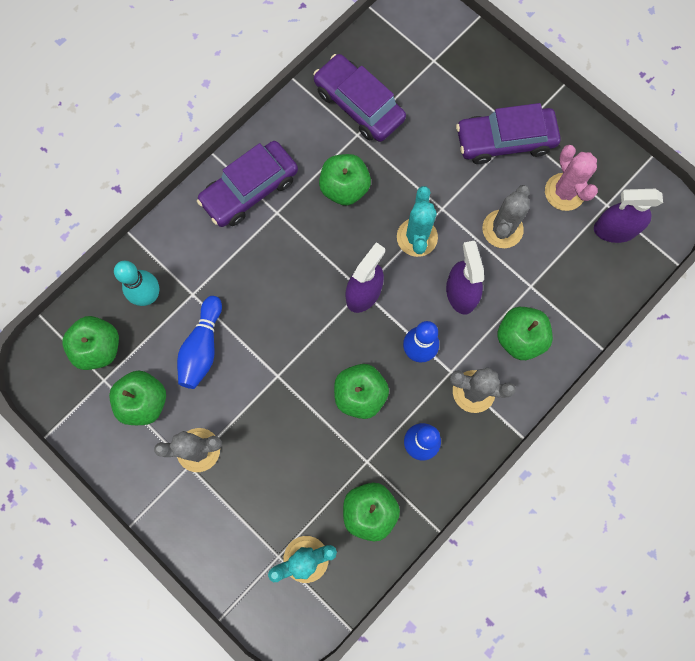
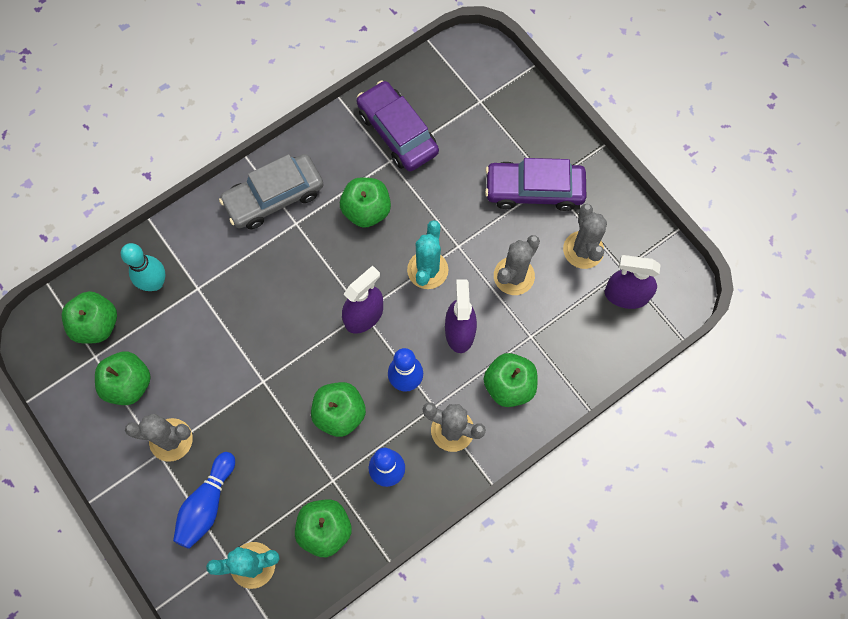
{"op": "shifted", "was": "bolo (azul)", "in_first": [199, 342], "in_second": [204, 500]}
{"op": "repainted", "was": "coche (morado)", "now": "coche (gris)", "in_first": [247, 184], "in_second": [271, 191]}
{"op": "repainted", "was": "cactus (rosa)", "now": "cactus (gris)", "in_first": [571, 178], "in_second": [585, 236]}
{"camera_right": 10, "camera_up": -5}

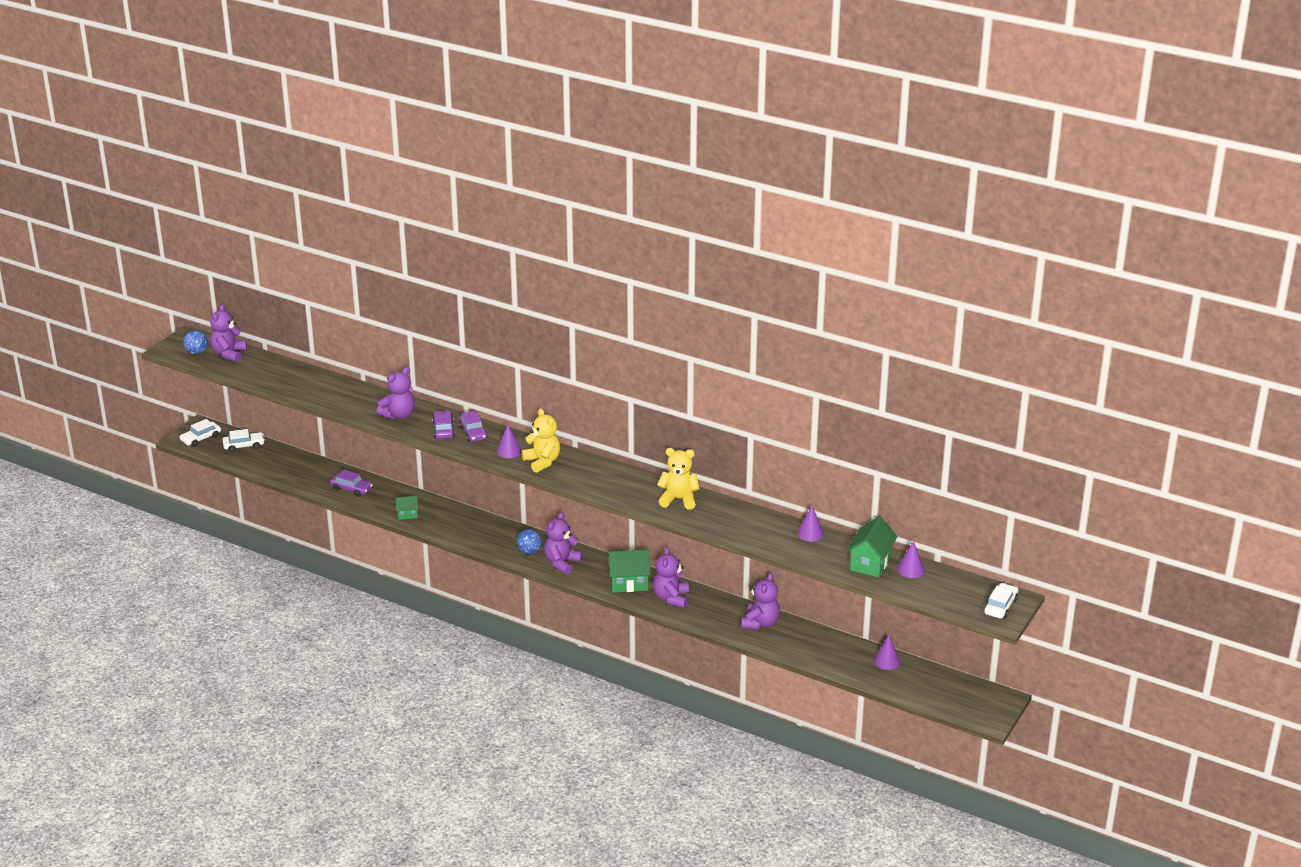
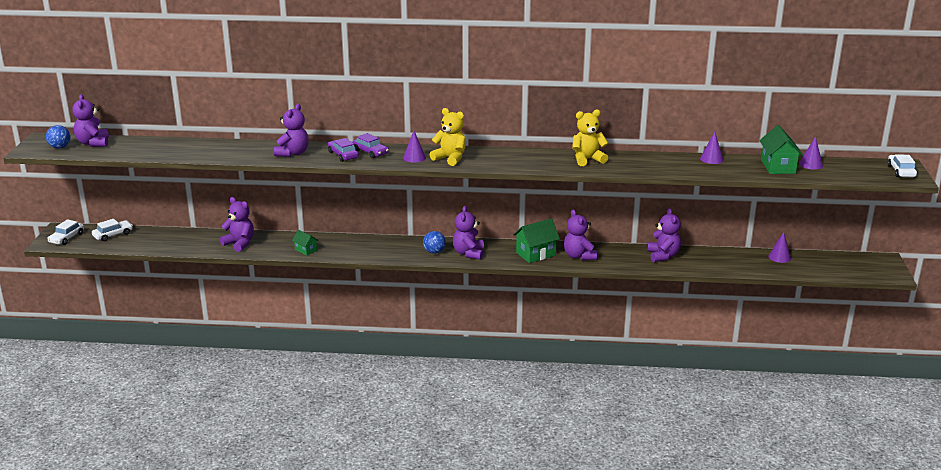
{"op": "swapped", "was": "coche (morado)", "now": "osito (morado)", "in_first": [351, 483], "in_second": [237, 224]}
{"op": "rotated", "was": "casa (verde)", "in_first": [406, 508], "in_second": [305, 243], "clockwise": 75}
{"camera_right": -25, "camera_up": -5}

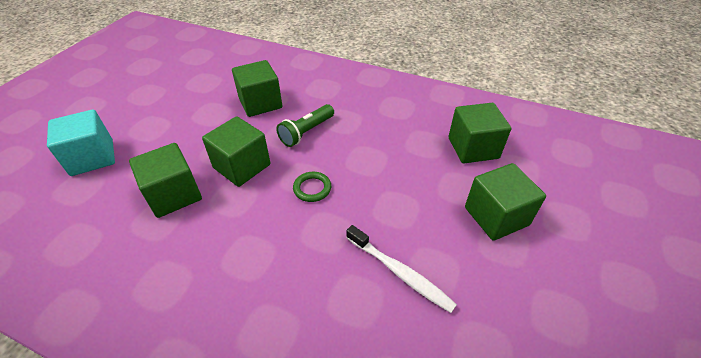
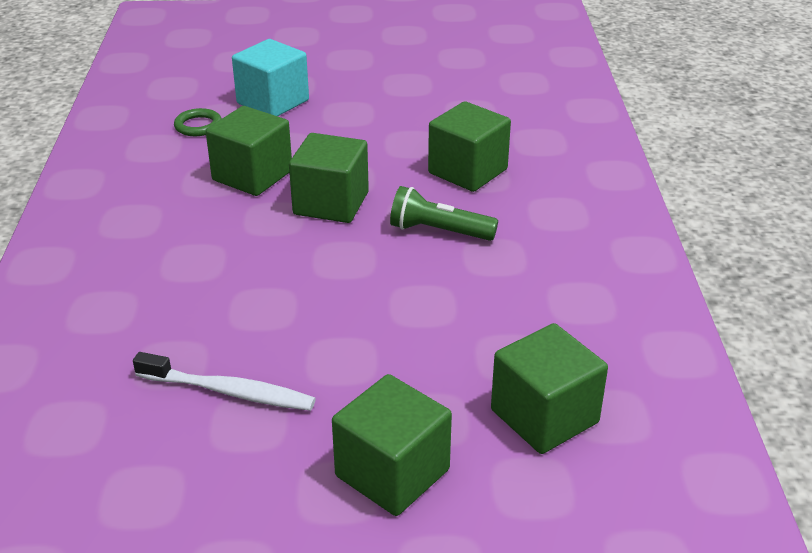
{"op": "shifted", "was": "anillo (verde)", "in_first": [312, 187], "in_second": [198, 122]}
{"op": "rotated", "was": "cepillo de dientes (blanco)", "in_first": [401, 269], "in_second": [224, 381], "clockwise": -90}
{"camera_right": 65, "camera_up": -10}

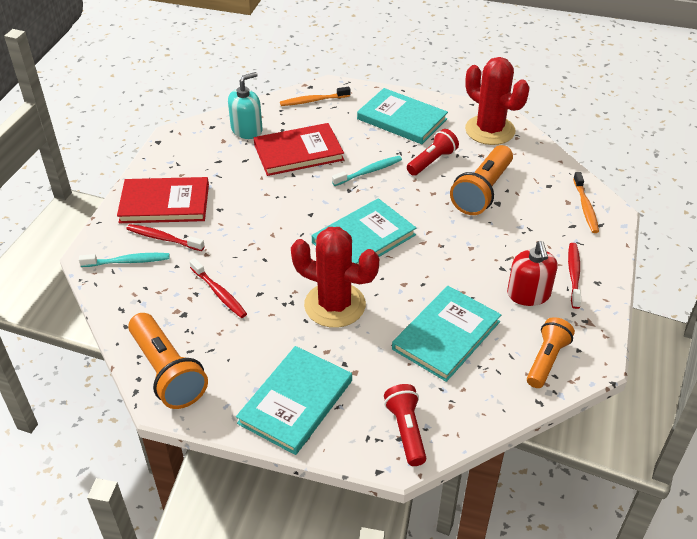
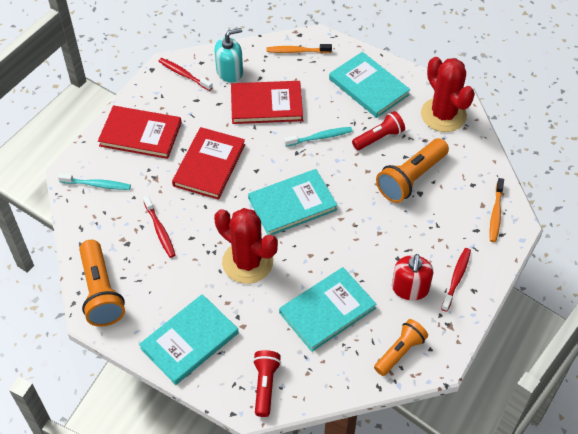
{"op": "shifted", "was": "cepillo de dientes (rojo)", "in_first": [166, 237], "in_second": [185, 74]}
{"op": "new", "now": "libro (rojo)", "in_second": [208, 163]}
{"camera_right": 15, "camera_up": 10}

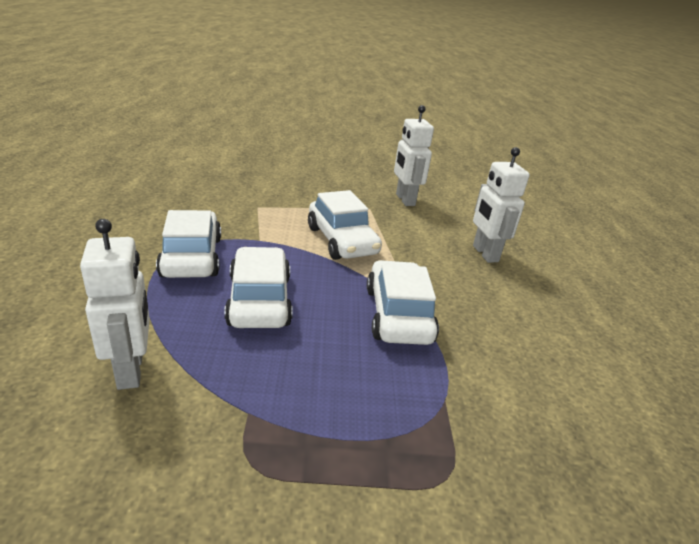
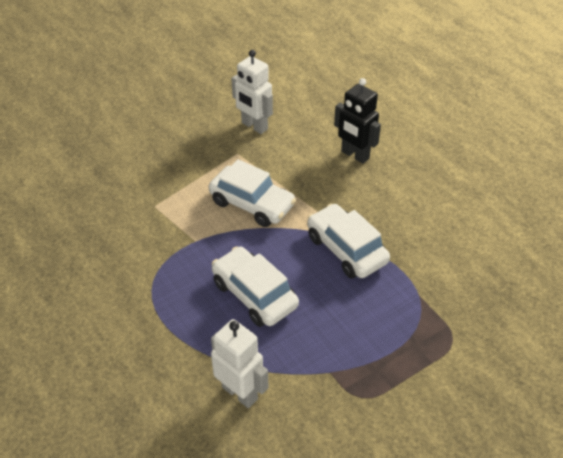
{"op": "gone", "was": "coche (blanco)", "in_first": [188, 244]}
{"op": "repainted", "was": "robot (blanco)", "now": "robot (negro)", "in_first": [501, 205], "in_second": [357, 121]}
{"camera_right": -30, "camera_up": 15}

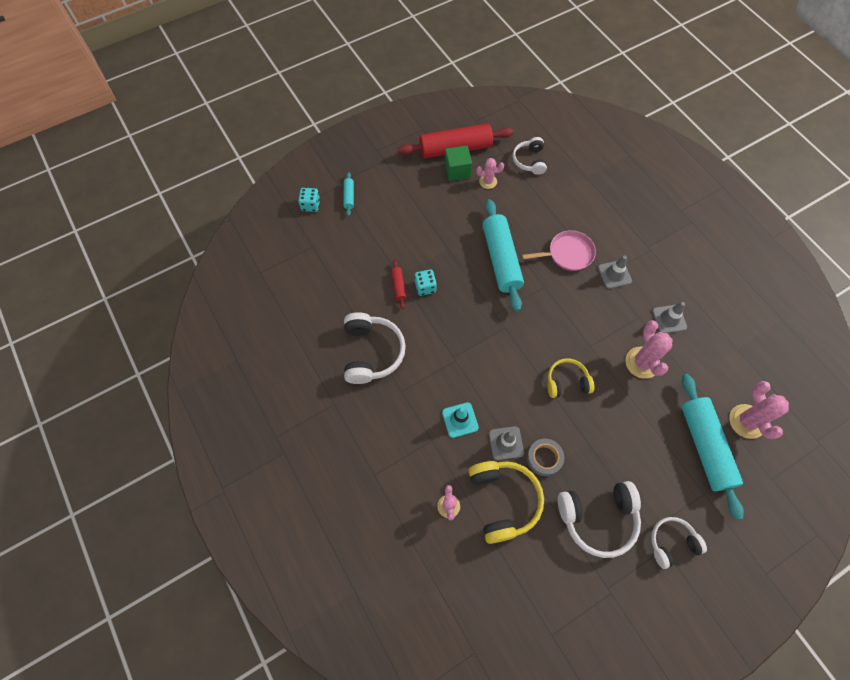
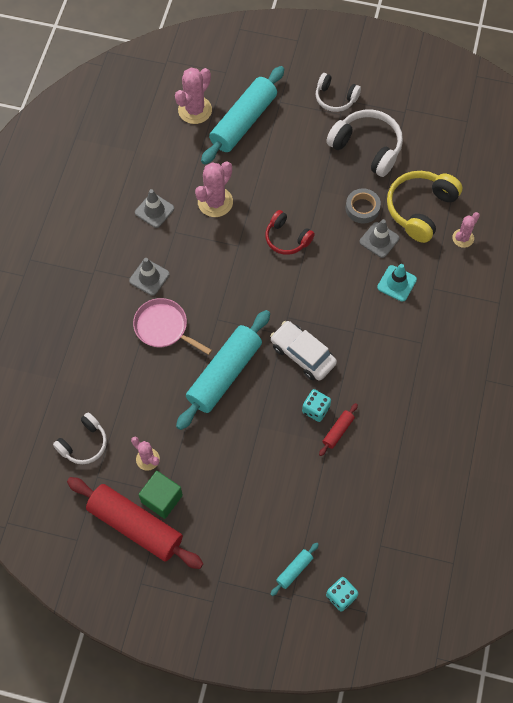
{"op": "gone", "was": "auriculares (blanco)", "in_first": [375, 348]}
{"op": "repainted", "was": "auriculares (amarillo)", "now": "auriculares (rojo)", "in_first": [571, 378], "in_second": [290, 232]}
{"op": "new", "now": "coche (blanco)", "in_second": [303, 351]}
{"camera_right": -135, "camera_up": 0}

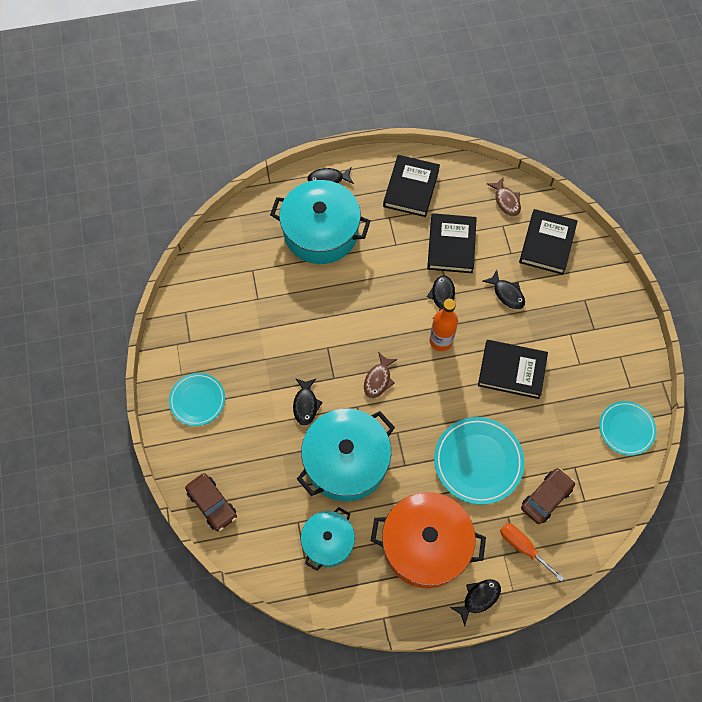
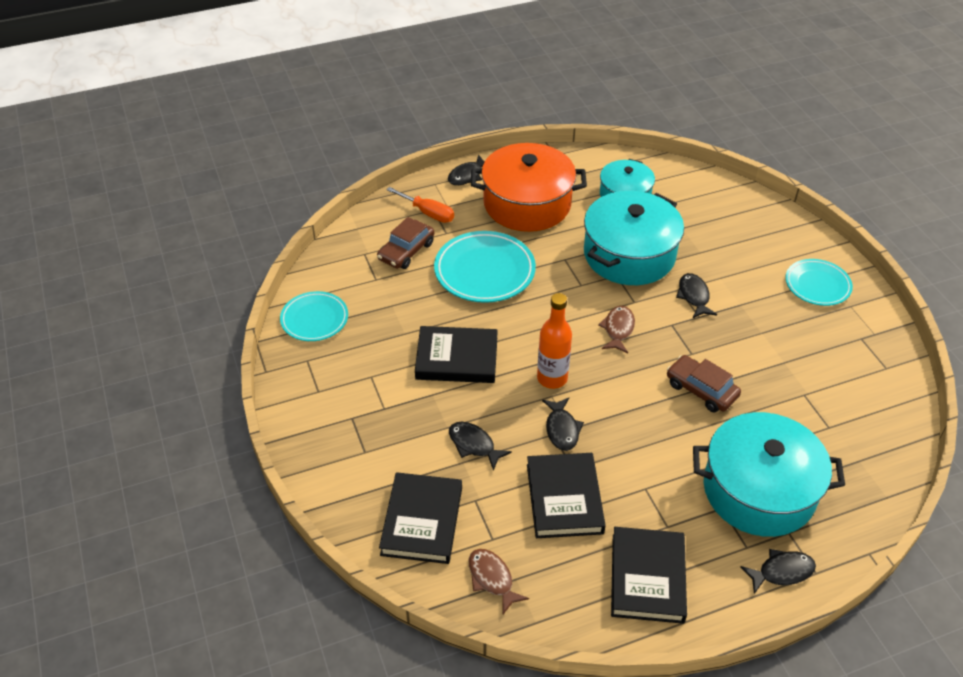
{"op": "shifted", "was": "coche (marrón)", "in_first": [211, 502], "in_second": [704, 384]}
{"camera_right": 170, "camera_up": -20}

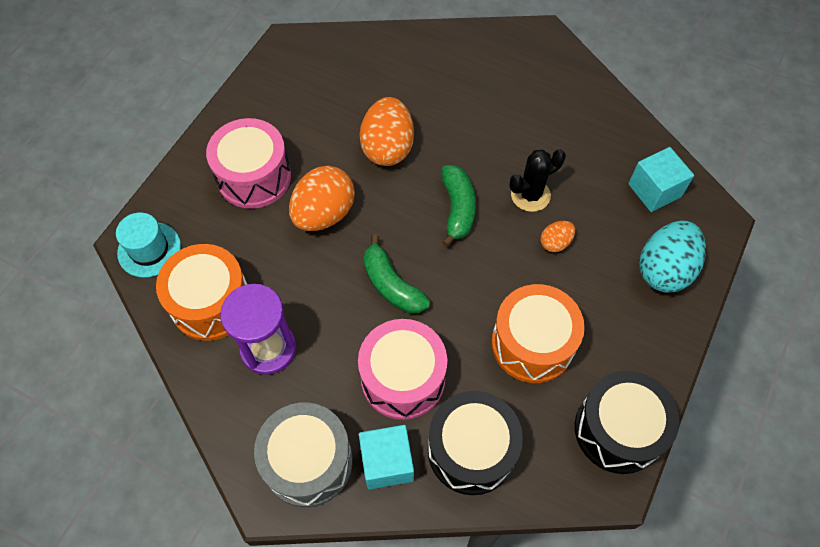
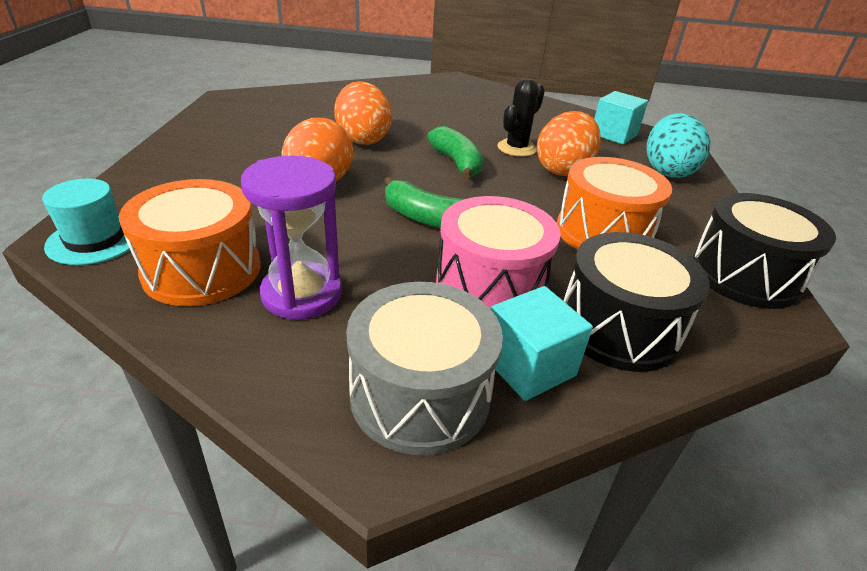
{"op": "gone", "was": "tambor (rosa)", "in_first": [248, 163]}
{"op": "scaled", "was": "huevo (naranja)", "in_first": [558, 236], "in_second": [569, 143], "ratio": 2.01}
{"camera_right": -25, "camera_up": -25}

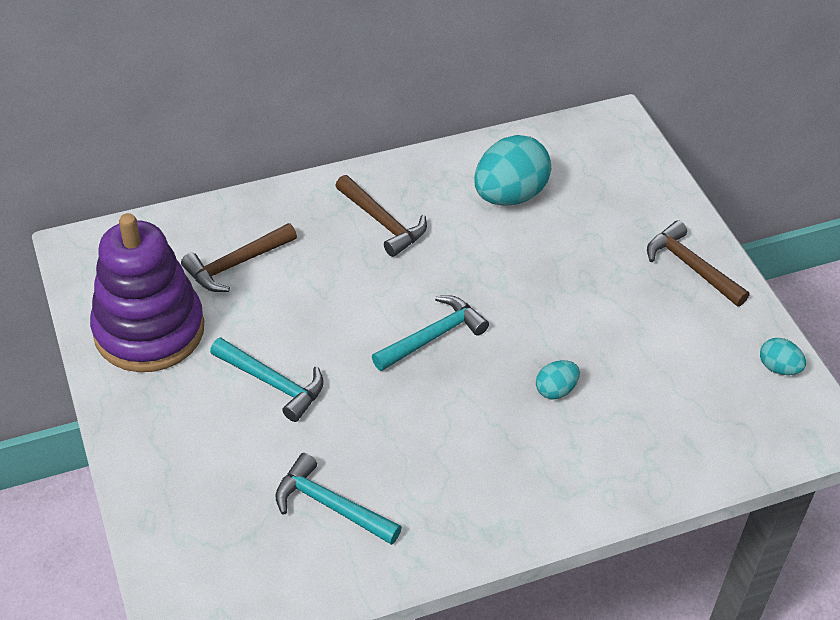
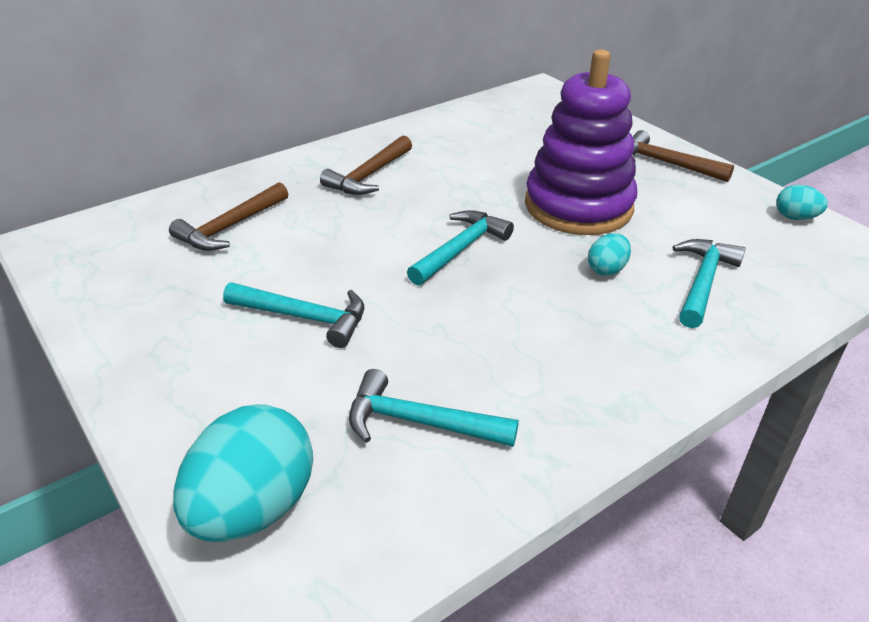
{"op": "shifted", "was": "juguete apilable (morado)", "in_first": [147, 292], "in_second": [581, 142]}
{"op": "rotated", "was": "martillo (marrón)", "in_first": [381, 216], "in_second": [366, 165], "clockwise": 90}
{"op": "shifted", "was": "huevo (turquesa)", "in_first": [512, 170], "in_second": [243, 473]}
{"op": "new", "now": "martillo (turquesa)", "in_second": [709, 283]}
{"camera_right": -15, "camera_up": -10}

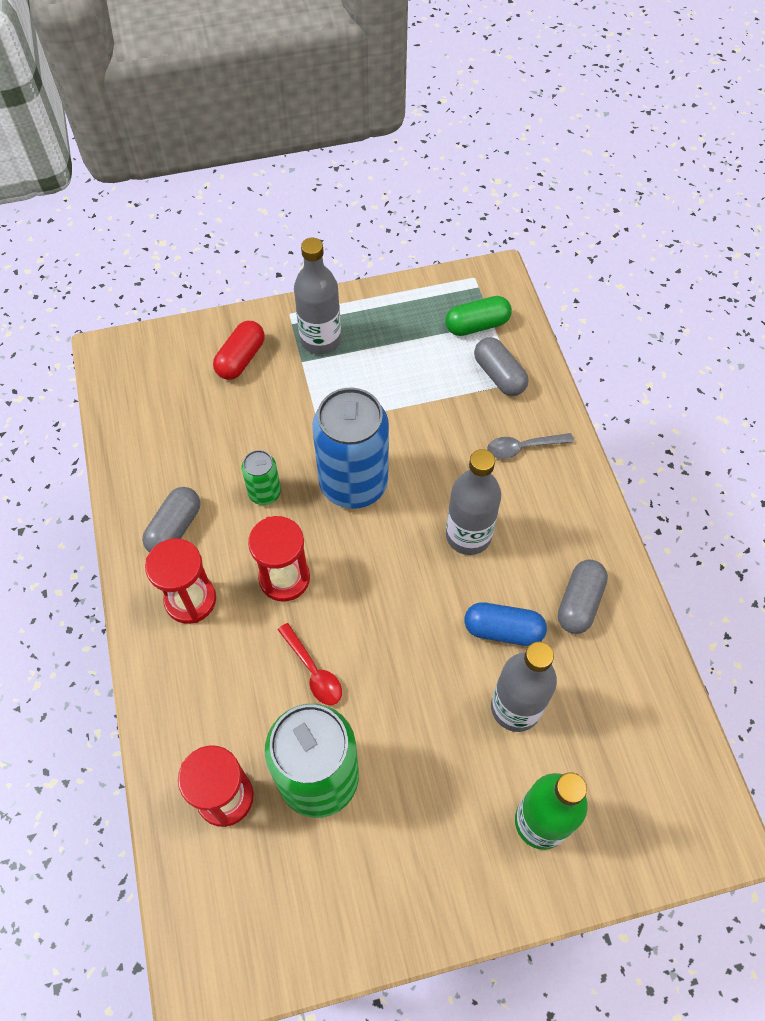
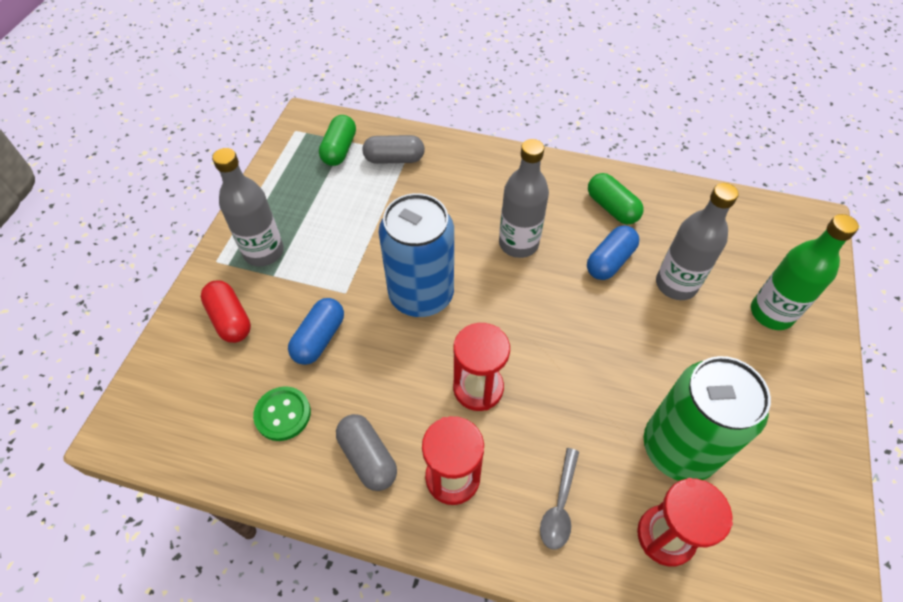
{"op": "gone", "was": "lata (verde)", "in_first": [261, 477]}
{"op": "gone", "was": "cuchara (rojo)", "in_first": [310, 664]}
{"op": "shifted", "was": "cuchara (gris)", "in_first": [530, 446], "in_second": [559, 499]}
{"op": "repainted", "was": "cápsula (gris)", "now": "cápsula (verde)", "in_first": [583, 597], "in_second": [616, 199]}
{"op": "new", "now": "botón (verde)", "in_second": [282, 413]}
{"op": "new", "now": "cápsula (azul)", "in_second": [316, 331]}
{"camera_right": -60, "camera_up": -5}

